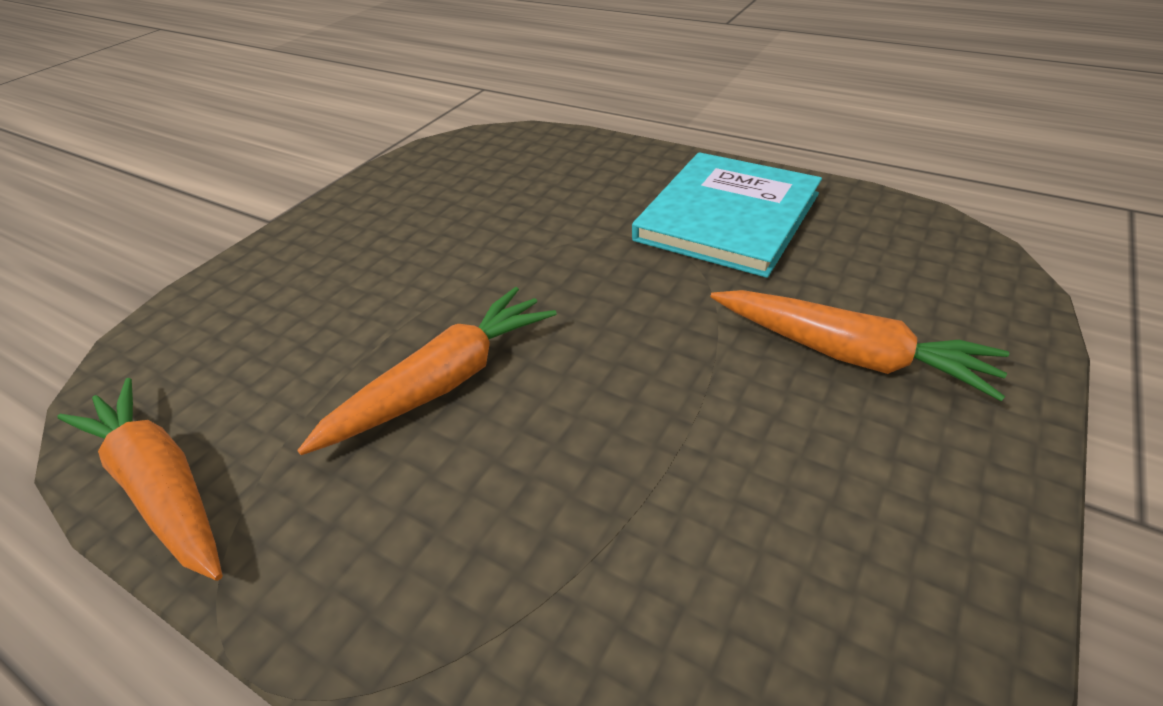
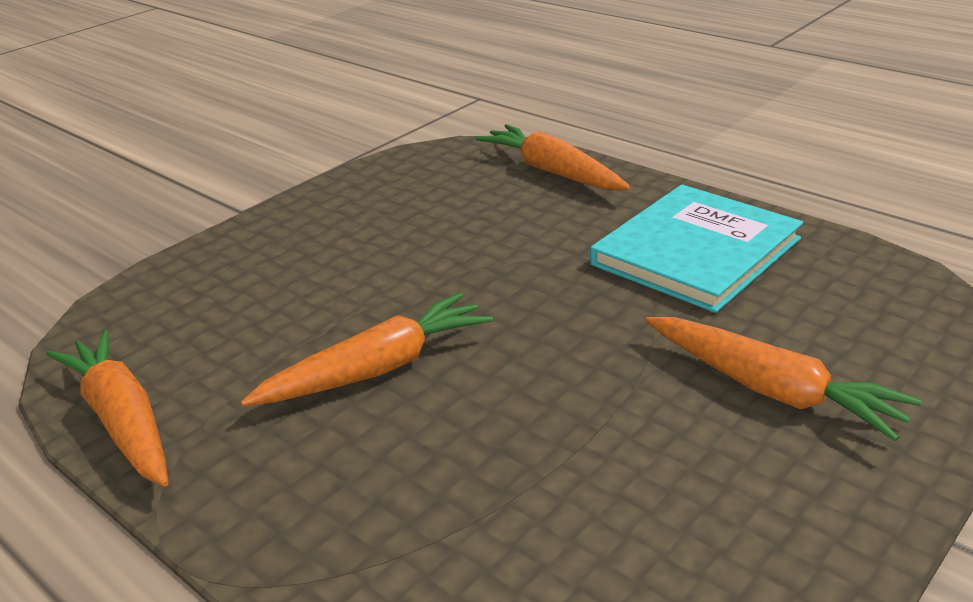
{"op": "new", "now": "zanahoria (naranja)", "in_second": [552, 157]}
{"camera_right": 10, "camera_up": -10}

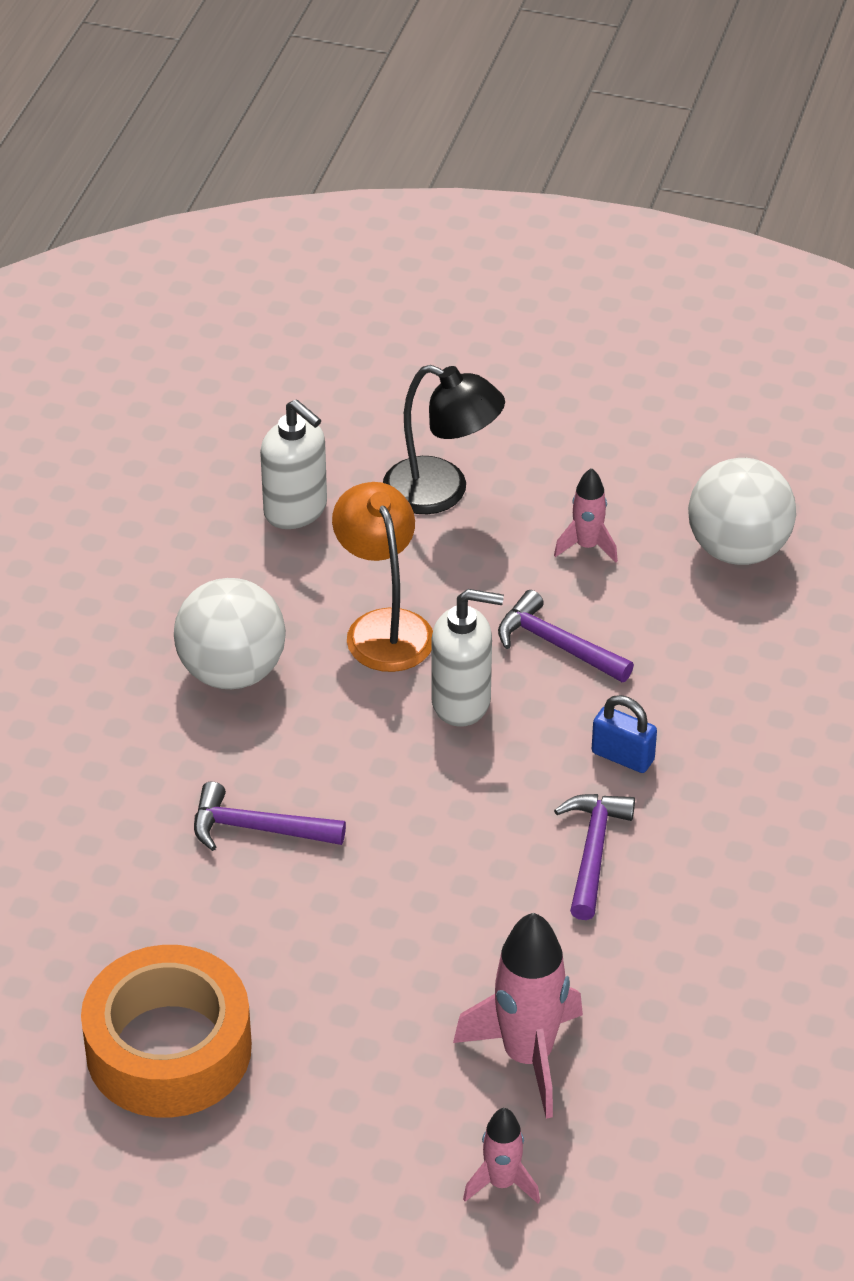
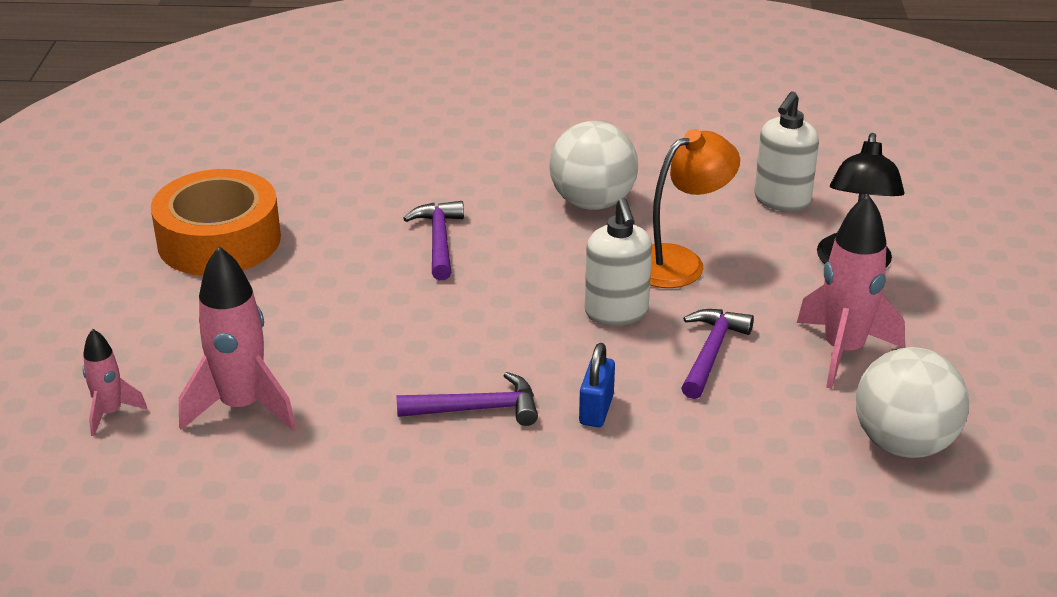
{"op": "scaled", "was": "cohete (rosa)", "in_first": [586, 515], "in_second": [851, 291], "ratio": 1.84}
{"camera_right": 75, "camera_up": -10}

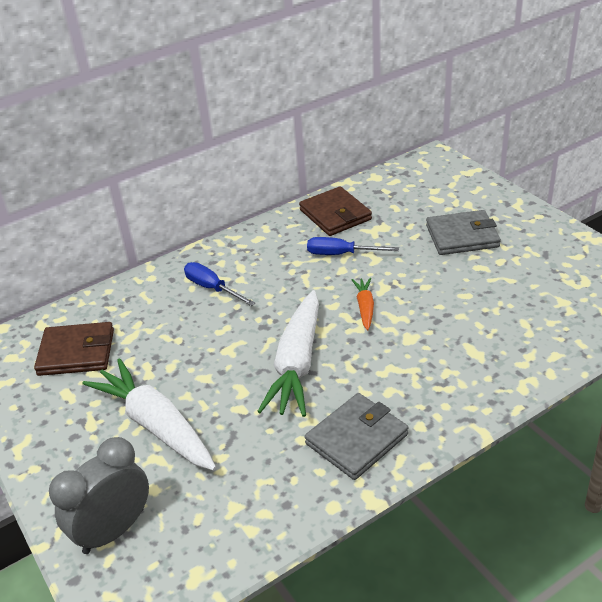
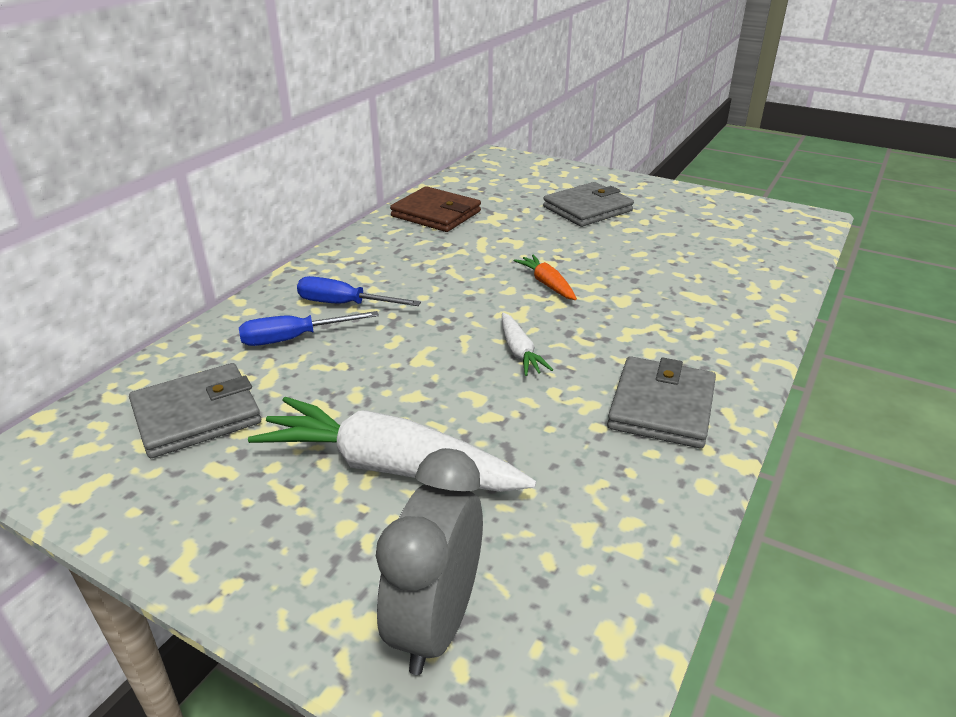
{"op": "repainted", "was": "cartera (marrón)", "now": "cartera (gris)", "in_first": [74, 349], "in_second": [195, 410]}
{"op": "scaled", "was": "zanahoria (blanco)", "in_first": [288, 353], "in_second": [527, 344], "ratio": 0.48}
{"op": "shifted", "was": "destornillador (azul)", "in_first": [353, 246], "in_second": [309, 328]}
{"camera_right": -30, "camera_up": -5}

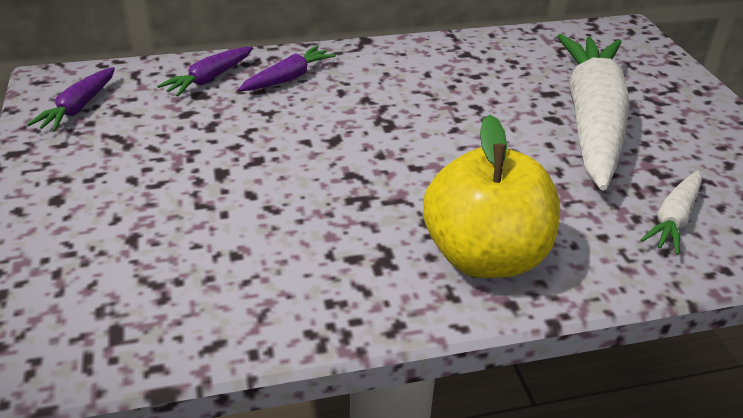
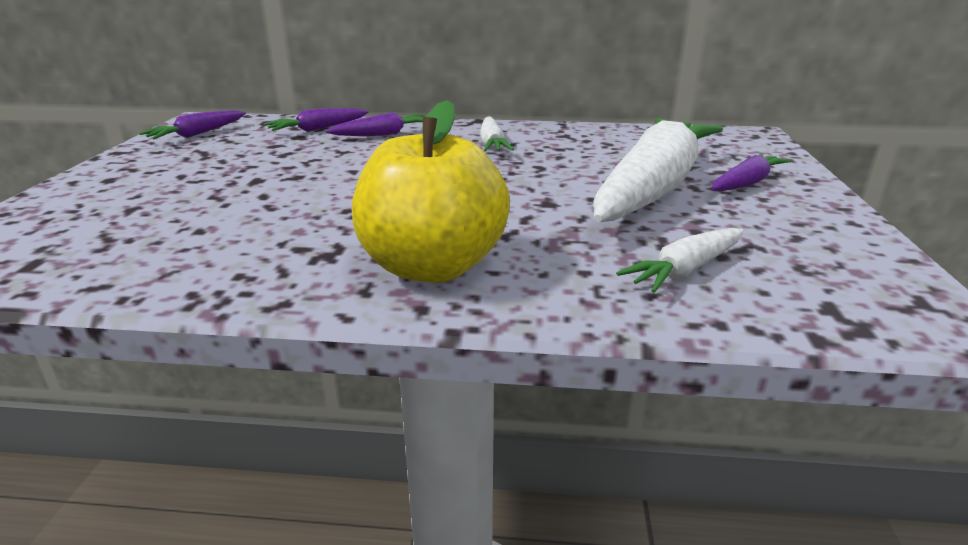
{"op": "new", "now": "zanahoria (blanco)", "in_second": [497, 134]}
{"op": "new", "now": "zanahoria (morado)", "in_second": [751, 172]}
{"camera_right": 20, "camera_up": -10}

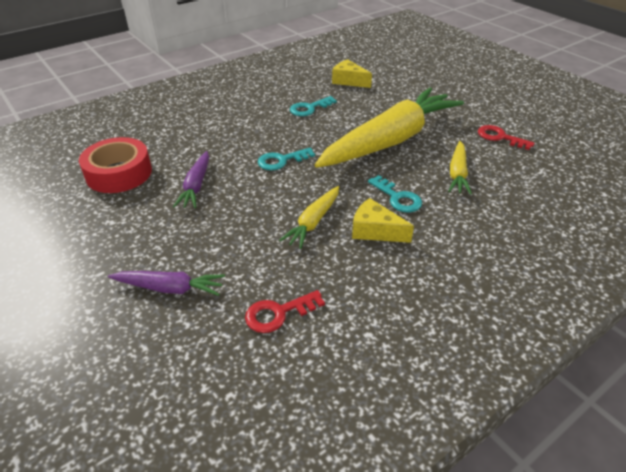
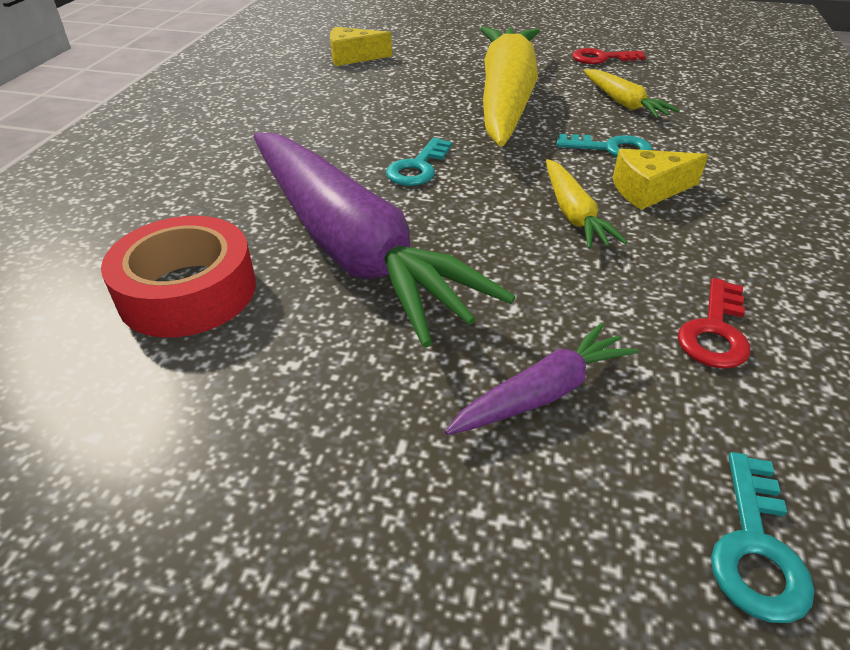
{"op": "scaled", "was": "zanahoria (morado)", "in_first": [191, 179], "in_second": [384, 240], "ratio": 2.3}
{"op": "shifted", "was": "llave (turquesa)", "in_first": [313, 106], "in_second": [763, 537]}
{"camera_right": -40, "camera_up": 0}

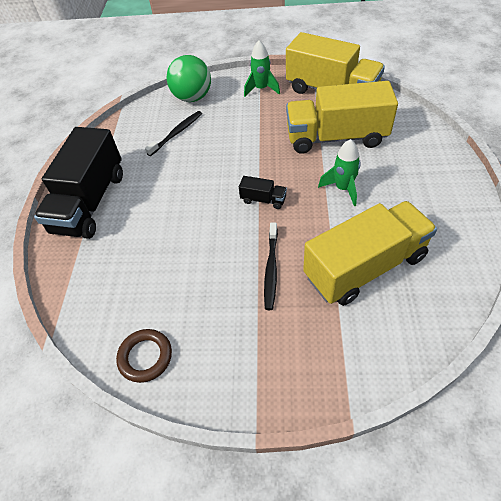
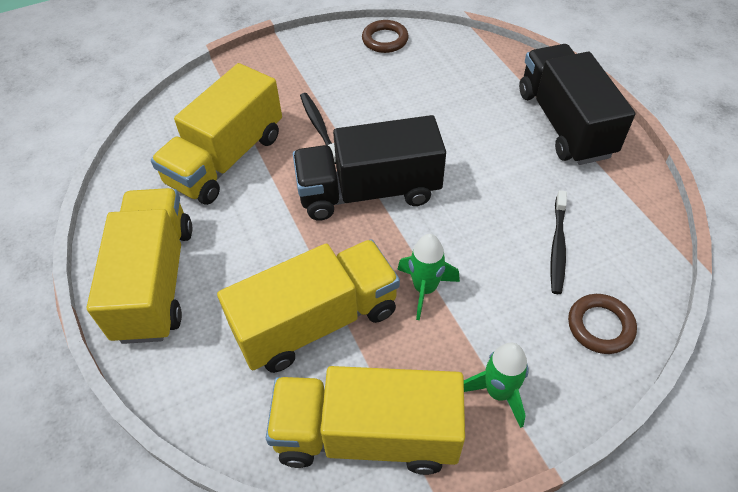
{"op": "swapped", "was": "pelota (verde)", "now": "anillo (marrón)", "in_first": [188, 78], "in_second": [602, 324]}
{"op": "scaled", "was": "camión (negro)", "in_first": [263, 192], "in_second": [369, 168], "ratio": 2.43}
{"op": "shifted", "was": "cohete (verde)", "in_first": [339, 172], "in_second": [428, 277]}
{"op": "new", "now": "camión (amarillo)", "in_second": [139, 266]}
{"camera_right": 150, "camera_up": 0}

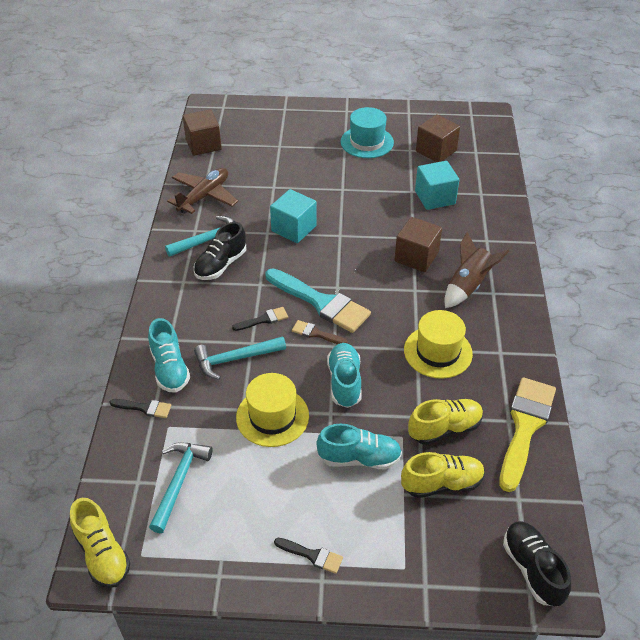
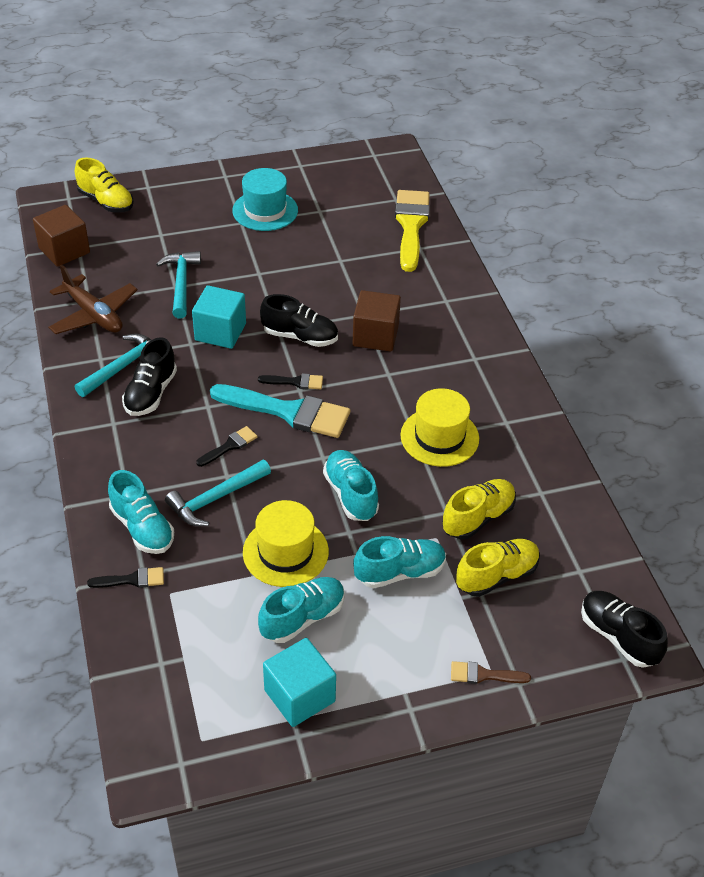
{"op": "shifted", "was": "zapato (amarillo)", "in_first": [100, 543], "in_second": [104, 185]}
{"op": "shifted", "was": "martillo (turquesa)", "in_first": [181, 487], "in_second": [178, 284]}
{"op": "rotated", "was": "avión (marrón)", "in_first": [202, 191], "in_second": [93, 299], "clockwise": 120}
{"op": "shifted", "was": "pincel (negro)", "in_first": [308, 556], "in_second": [290, 381]}
{"op": "shifted", "was": "pincel (marrón)", "in_first": [320, 332], "in_second": [491, 672]}
{"op": "shifted", "was": "cubo (turquesa)", "in_first": [437, 185], "in_second": [299, 682]}
{"op": "gone", "was": "cubo (marrón)", "in_first": [438, 138]}
{"op": "gone", "was": "cohete (marrón)", "in_first": [476, 270]}
{"op": "shifted", "was": "pincel (amarillo)", "in_first": [527, 434], "in_second": [412, 231]}
{"op": "new", "now": "zapato (turquesa)", "in_second": [301, 610]}
{"op": "new", "now": "zapato (negro)", "in_second": [299, 320]}
{"camera_right": -20, "camera_up": 0}

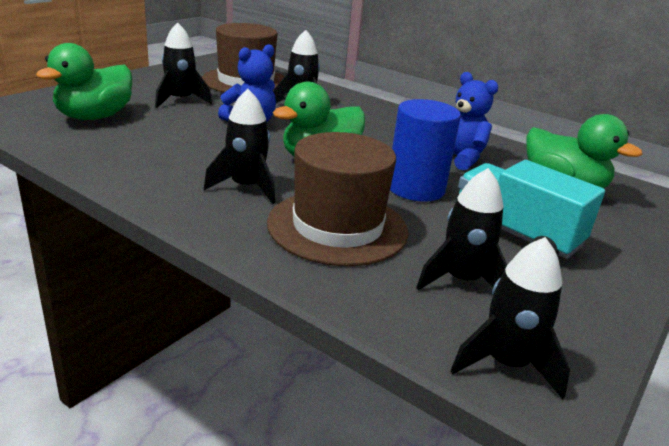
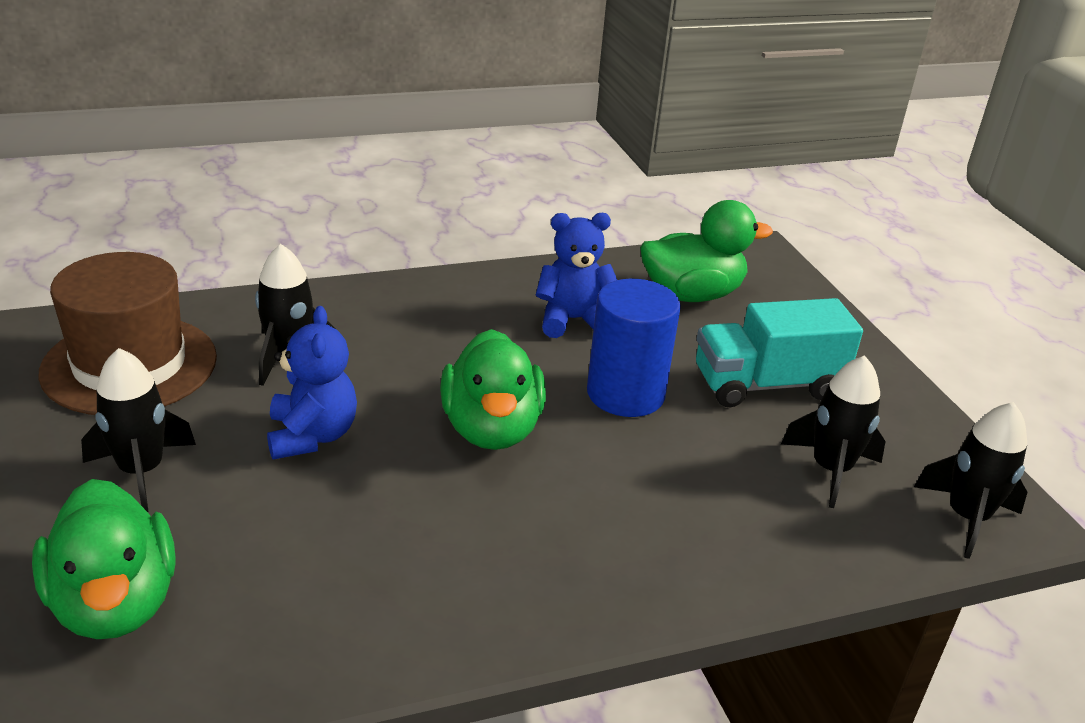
{"op": "gone", "was": "cohete (negro)", "in_first": [239, 146]}
{"op": "gone", "was": "sombrero (marrón)", "in_first": [337, 199]}
{"camera_right": -55, "camera_up": 5}

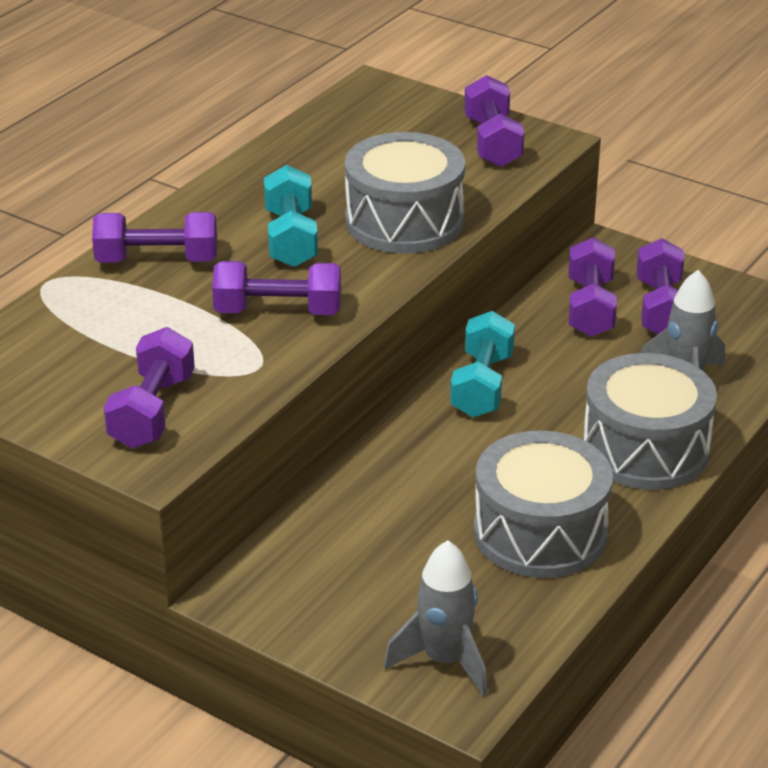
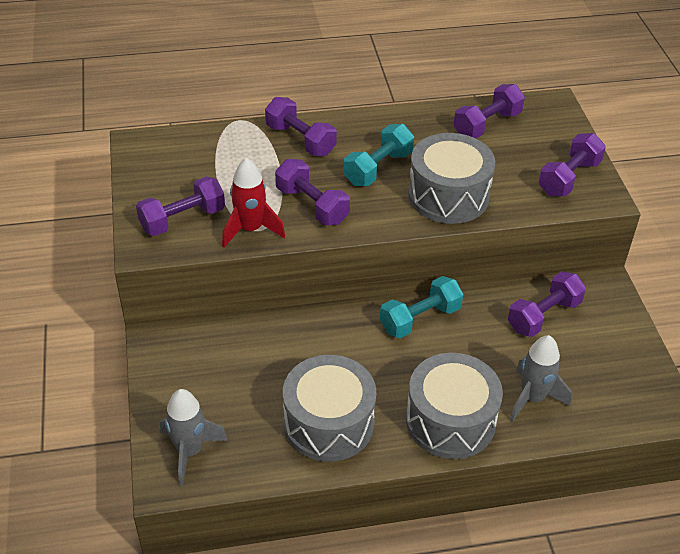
{"op": "shifted", "was": "mancuerna (morado)", "in_first": [660, 286], "in_second": [489, 111]}
{"op": "new", "now": "cohete (rojo)", "in_second": [253, 203]}
{"camera_right": 45, "camera_up": 10}

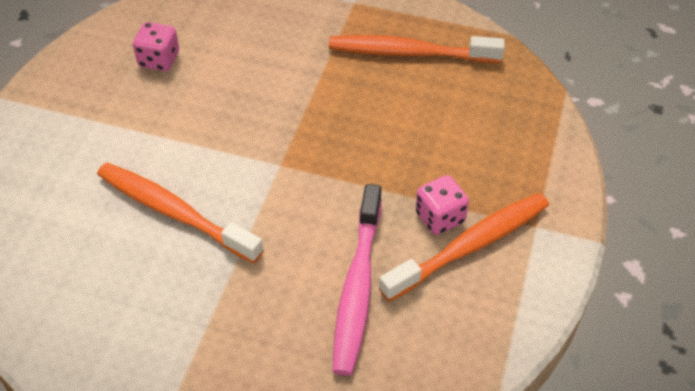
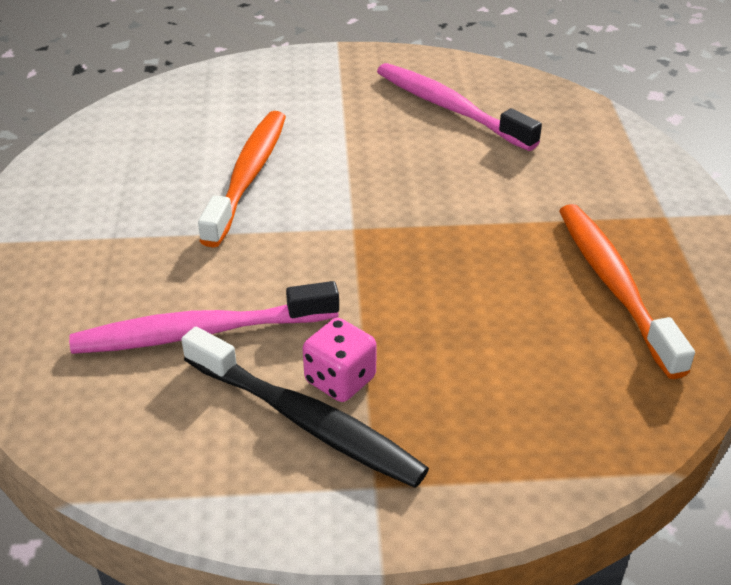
{"op": "swapped", "was": "dado (rosa)", "now": "cepillo de dientes (rosa)", "in_first": [156, 46], "in_second": [459, 107]}
{"op": "repainted", "was": "cepillo de dientes (naranja)", "now": "cepillo de dientes (negro)", "in_first": [464, 247], "in_second": [305, 407]}
{"camera_right": 70, "camera_up": -10}

